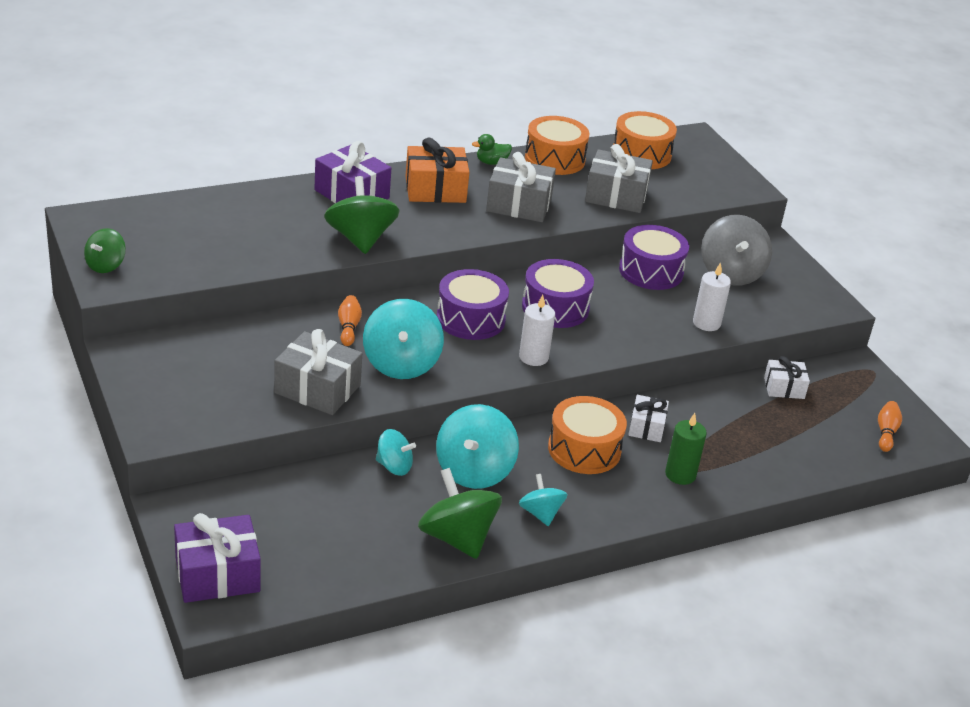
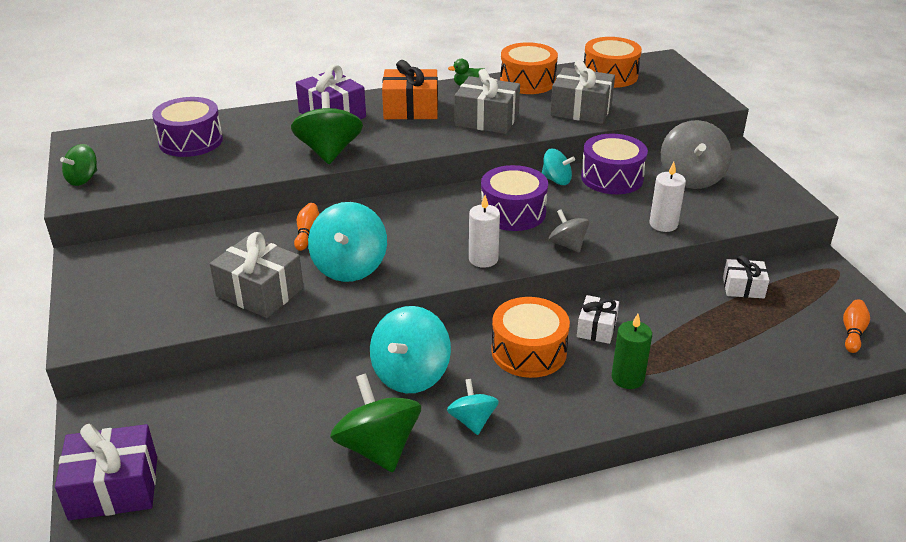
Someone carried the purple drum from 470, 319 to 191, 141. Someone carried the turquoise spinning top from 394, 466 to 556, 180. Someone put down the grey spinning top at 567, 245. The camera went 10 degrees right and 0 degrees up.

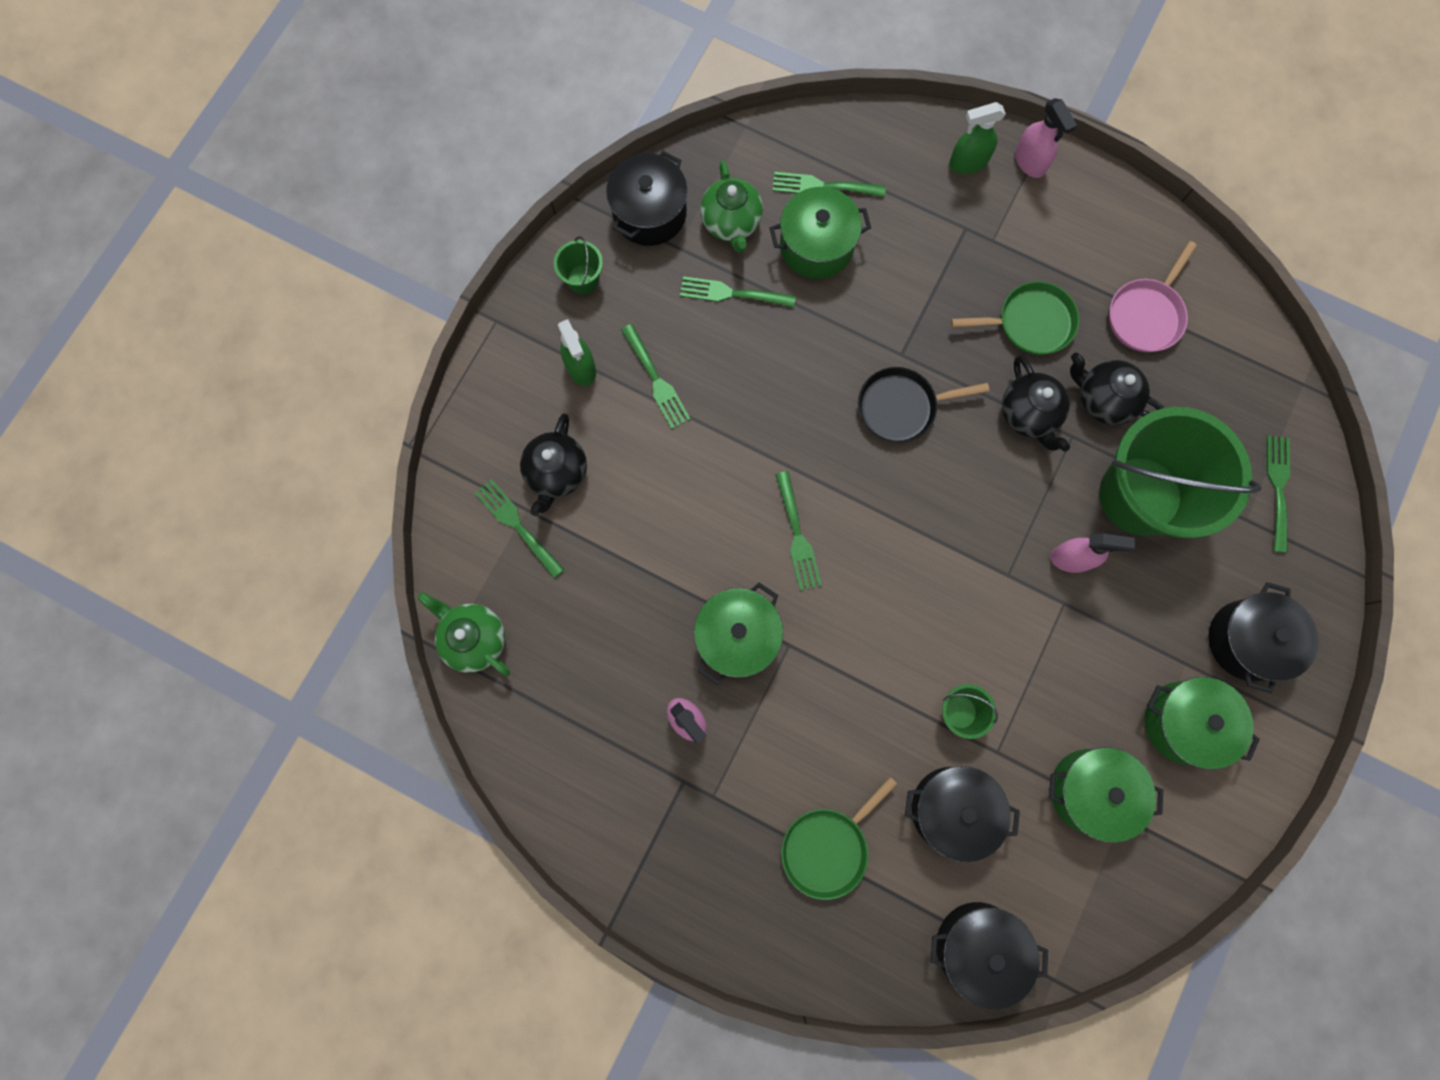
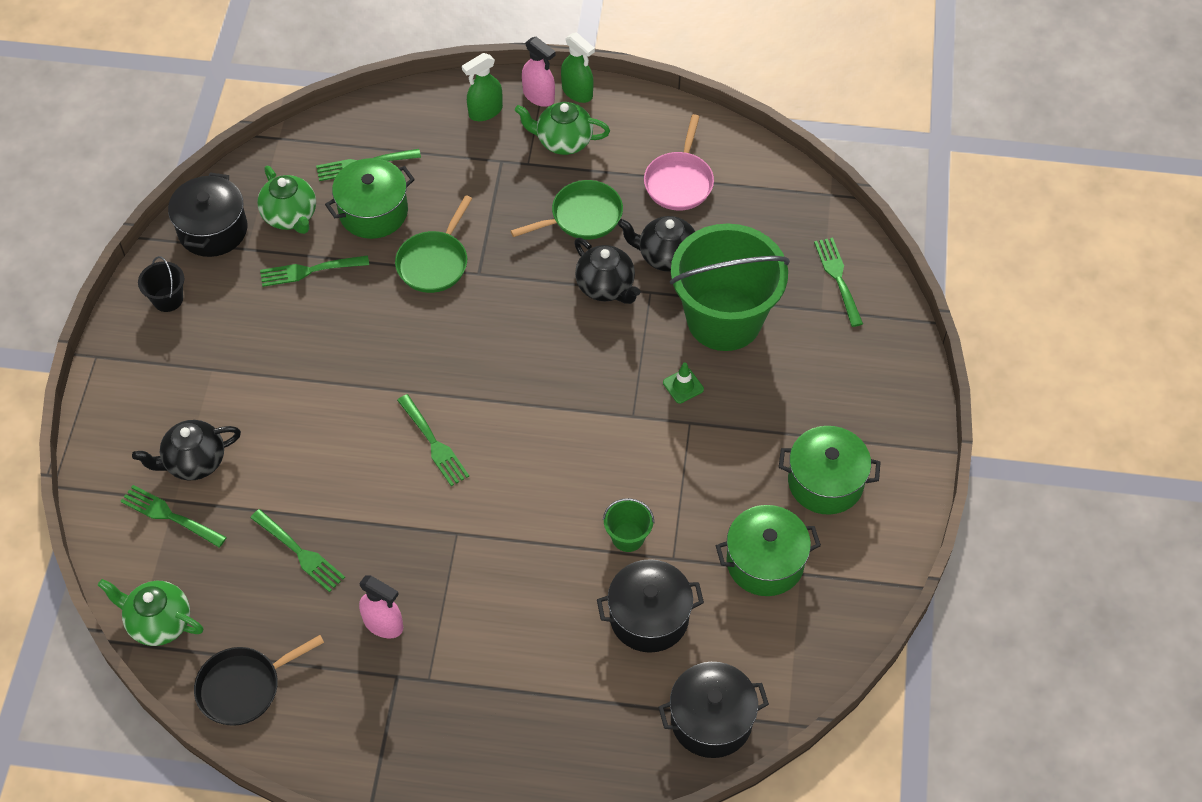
Someone rotated the black teapot at 557, 473 by 75 degrees clockwise. Someone repainted the green bucket at 583, 279, which became the black bucket at 168, 299. Someone carried the black pan from 901, 407 to 244, 687. Someone carried the green fork from 656, 380 to 300, 553. Someone carried the green pan from 828, 847 to 434, 262. Someone put down the green teapot at 563, 141. Someone carried the green spray bottle from 581, 368 to 577, 92. Someone swapped the pink spray bottle at 1071, 559 for the green traffic cone at 683, 386. Someone took away the green pot at 737, 637. Someone took away the black pot at 1247, 640. The camera went 20 degrees left and 20 degrees down.

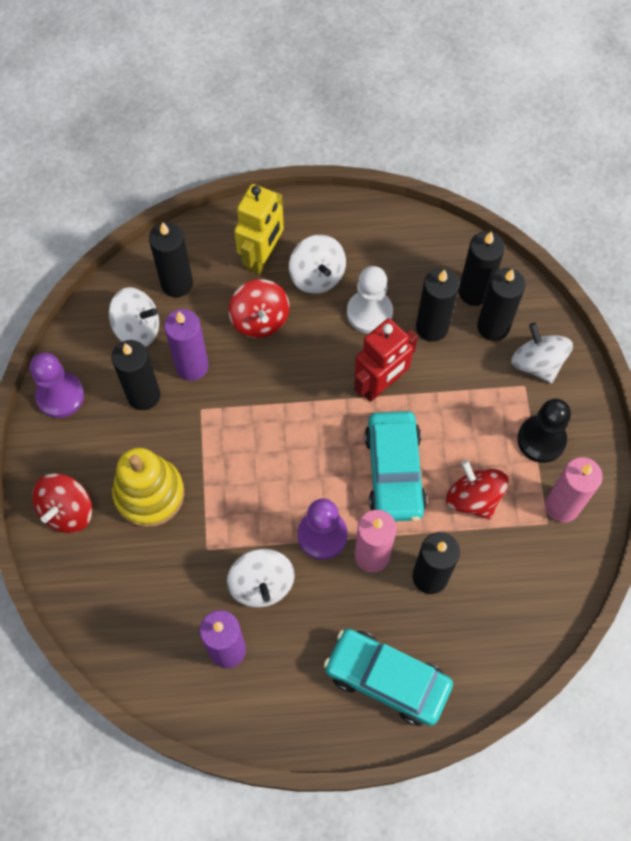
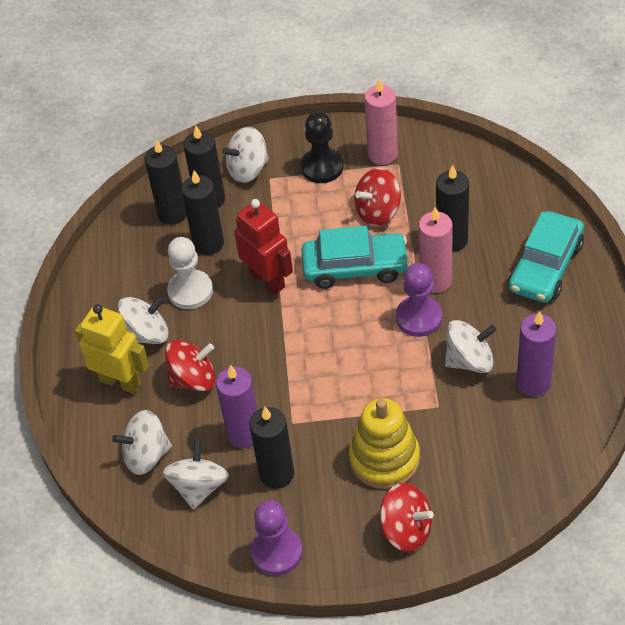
Someone swapped the black candle at 177, 283 for the white spinning top at 146, 455. The camera went 85 degrees left and 15 degrees down.

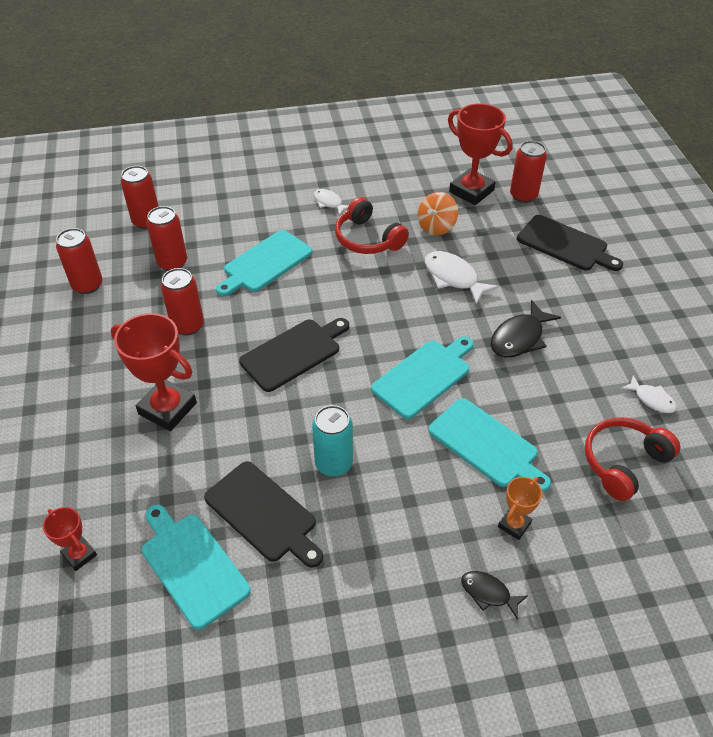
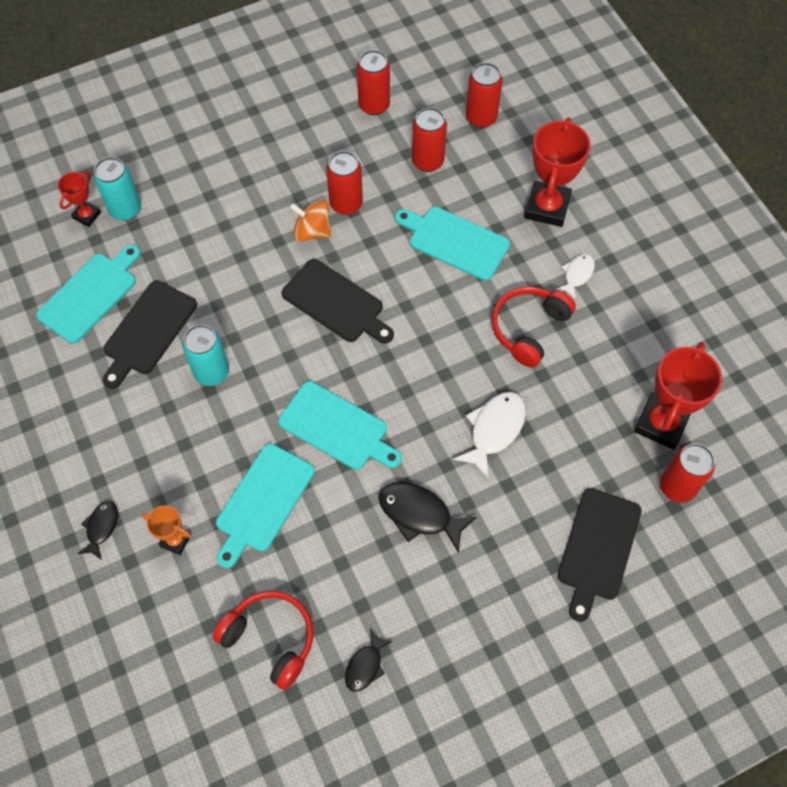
Someone put down the turquoise can at 125, 209. Someone carried the orange spinning top from 436, 227 to 312, 231. Someone repainted the white fish at 651, 399, which became the black fish at 365, 666. Someone carried the red trophy from 167, 408 to 547, 207. The camera went 75 degrees right and 15 degrees up.

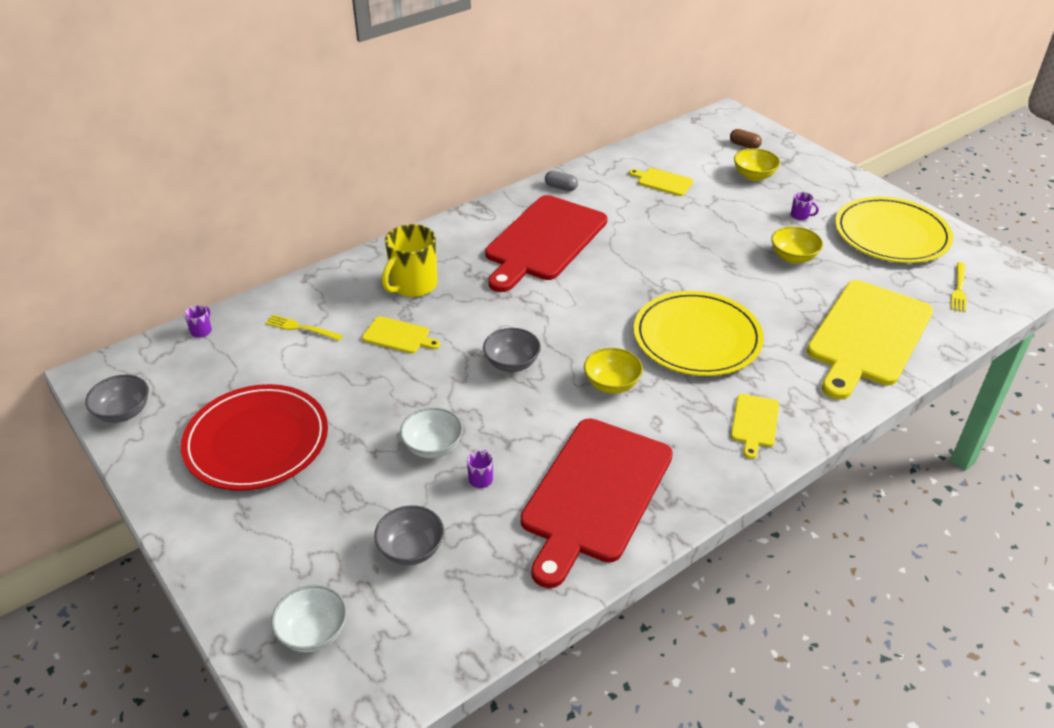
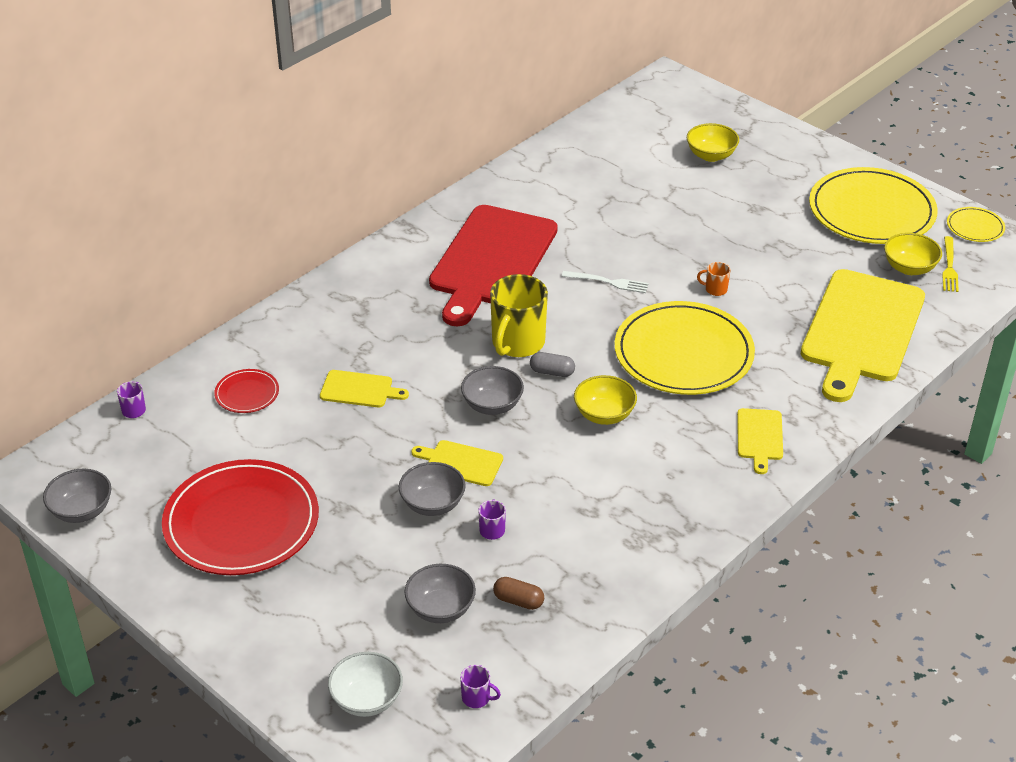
Someone swapped the yellow fork at 301, 328 for the red plate at 247, 393. Someone repainted the white bowl at 433, 447, which became the grey bowl at 432, 504. Someone carried the yellow cutting board from 663, 181 to 461, 463. Someone carried the purple mug from 800, 215 to 476, 698. Someone carried the yellow mug from 413, 285 to 517, 343. Someone carried the brown capsule from 744, 145 to 518, 601. Someone carried the grey capsule from 561, 187 to 552, 372. Someone put down the white fork at 608, 282. Someone put down the orange mug at 715, 289. Someone carried the yellow bowl from 793, 257 to 909, 268. Someone put down the yellow plate at 975, 227. Someone took away the red cutting board at 594, 494. The camera went 10 degrees left and 0 degrees up.

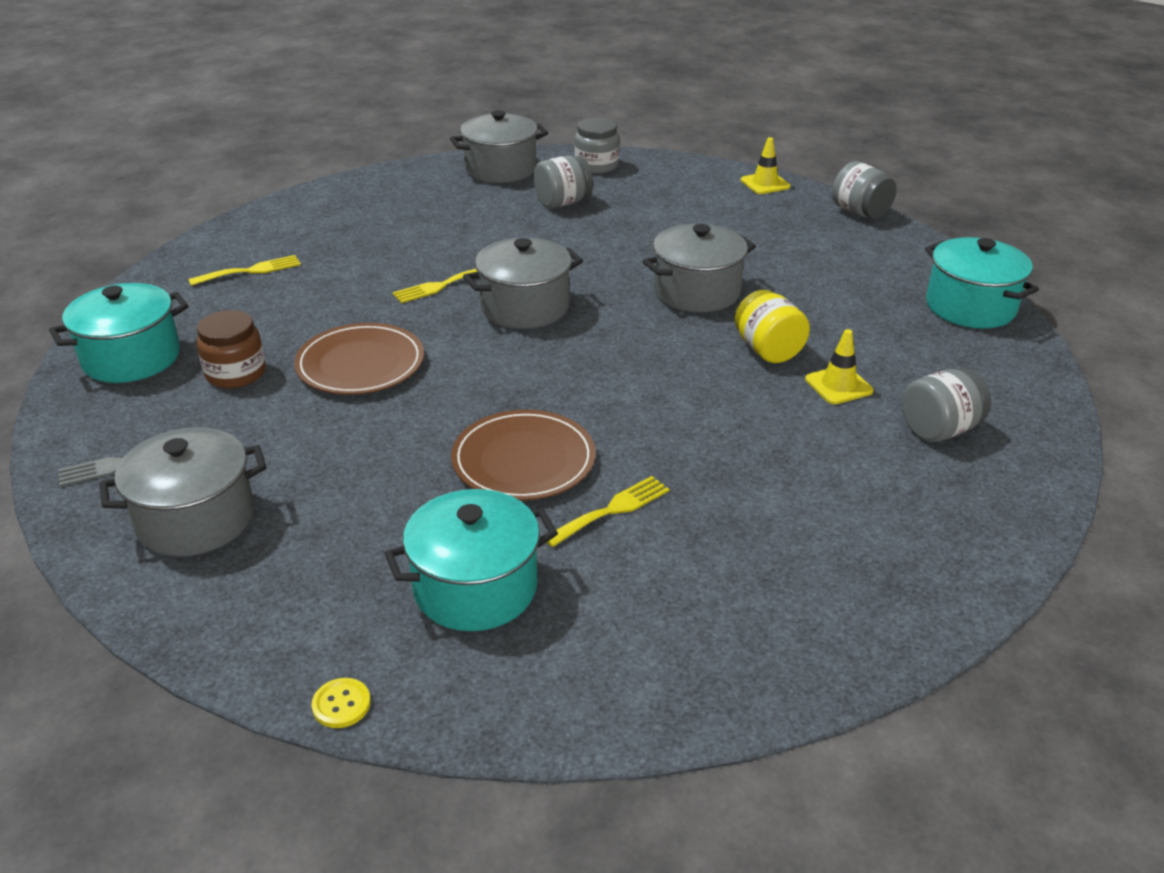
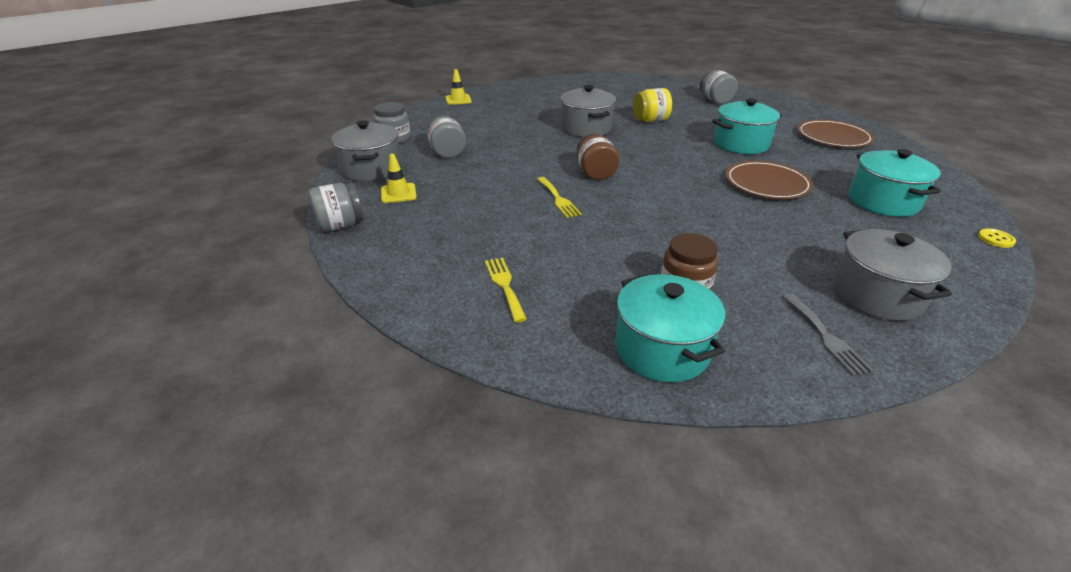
Someone carried the grey jar from 860, 212 to 340, 225. Someone carried the yellow traffic cone from 838, 385 to 398, 193. Someone swapped the grey pot at 524, 307 for the brown jar at 595, 173. Someone carried the turquoise pot from 970, 307 to 741, 144. Someone carried the brown plate from 360, 364 to 833, 137. Someone took away the yellow fork at 612, 510. The camera went 80 degrees left and 0 degrees up.

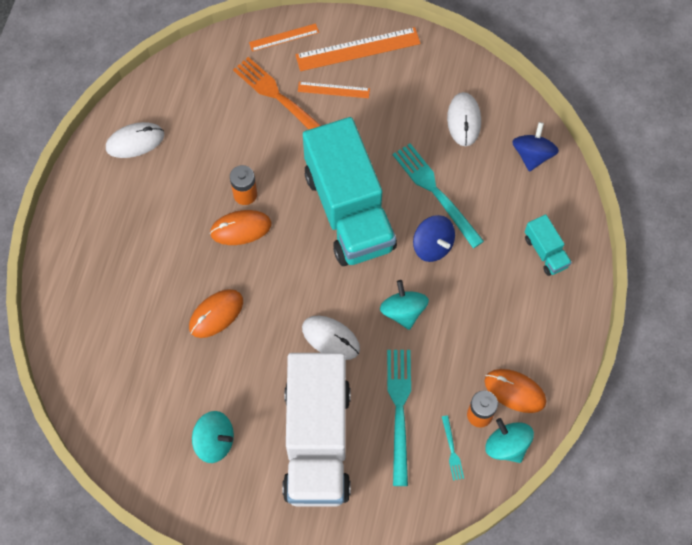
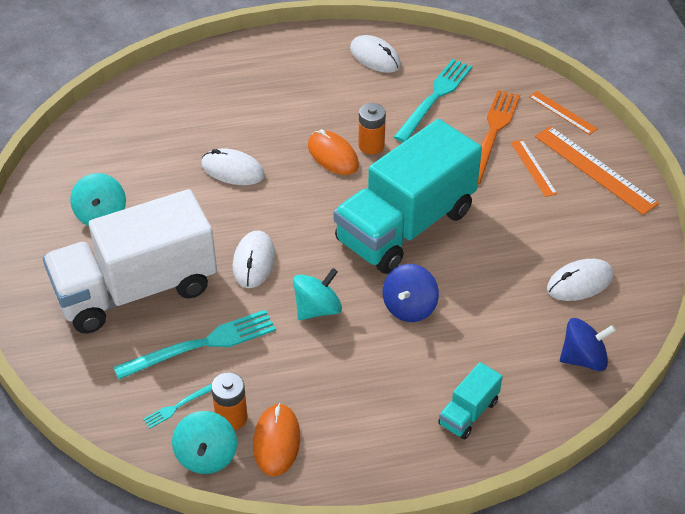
Someone rotated the turquoise spinning top at 506, 445 by 150 degrees clockwise. Someone repainted the orange mouse at 216, 314, which became the white mouse at 233, 170. Someone carried the turquoise fork from 435, 192 to 435, 98. The camera went 65 degrees right and 20 degrees down.

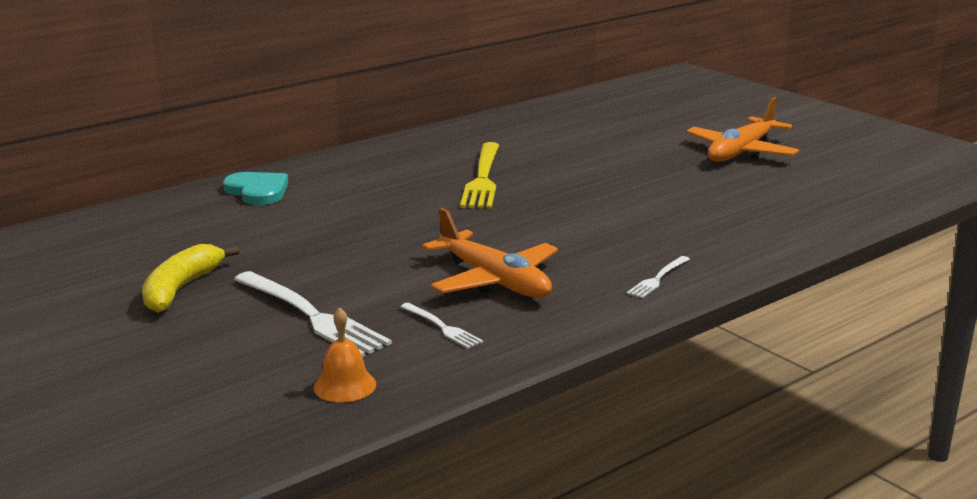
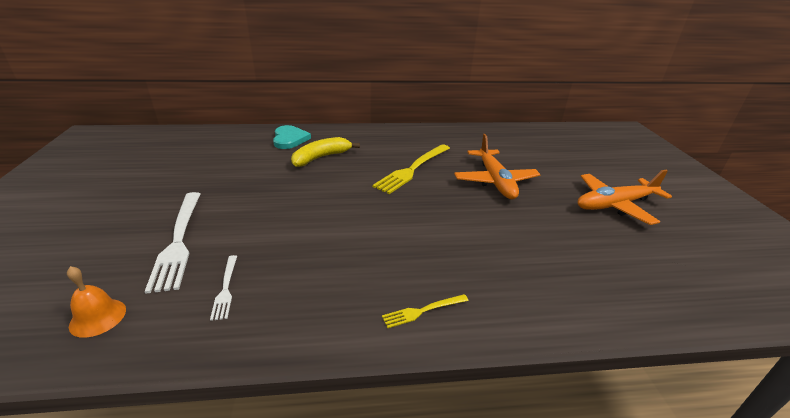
Someone carried the yellow banana from 181, 289 to 321, 157. Someone repainted the white fork at 658, 279, which became the yellow fork at 422, 311. Someone carried the orange plane from 494, 280 to 495, 181. The camera went 30 degrees right and 10 degrees up.

